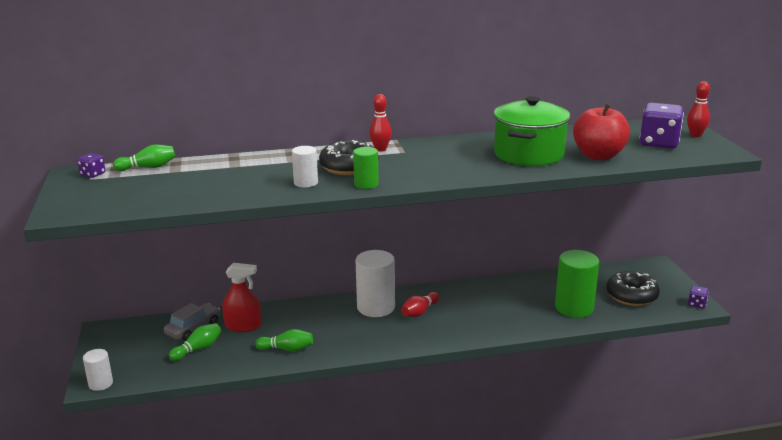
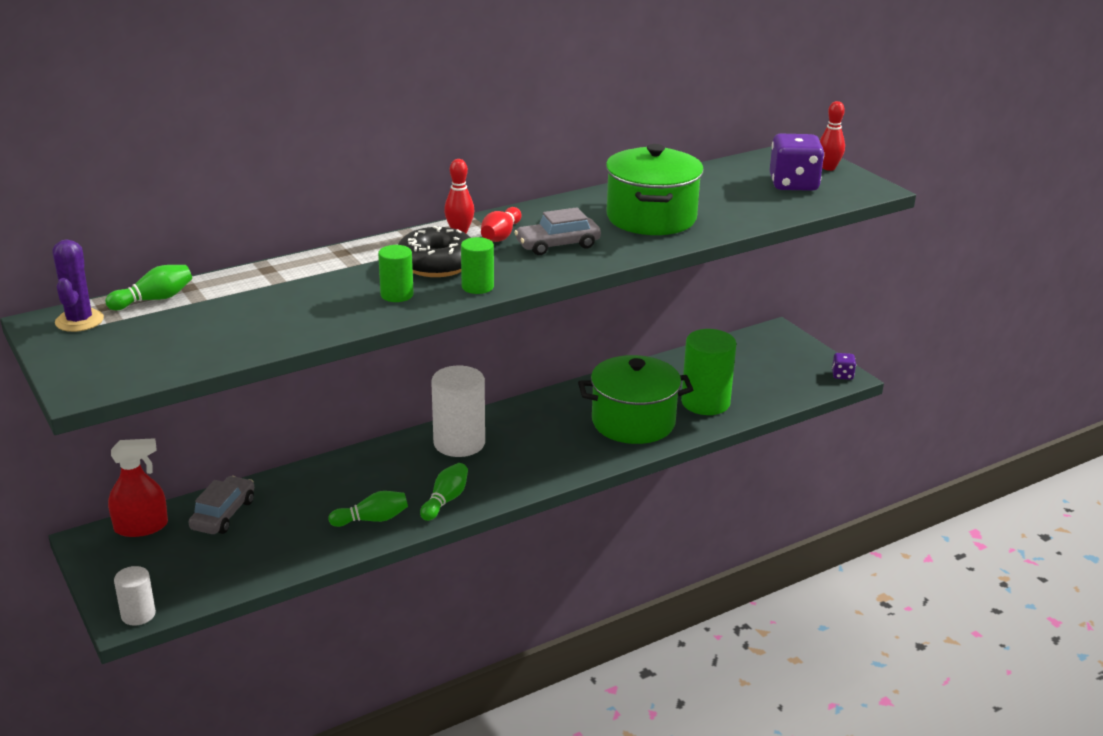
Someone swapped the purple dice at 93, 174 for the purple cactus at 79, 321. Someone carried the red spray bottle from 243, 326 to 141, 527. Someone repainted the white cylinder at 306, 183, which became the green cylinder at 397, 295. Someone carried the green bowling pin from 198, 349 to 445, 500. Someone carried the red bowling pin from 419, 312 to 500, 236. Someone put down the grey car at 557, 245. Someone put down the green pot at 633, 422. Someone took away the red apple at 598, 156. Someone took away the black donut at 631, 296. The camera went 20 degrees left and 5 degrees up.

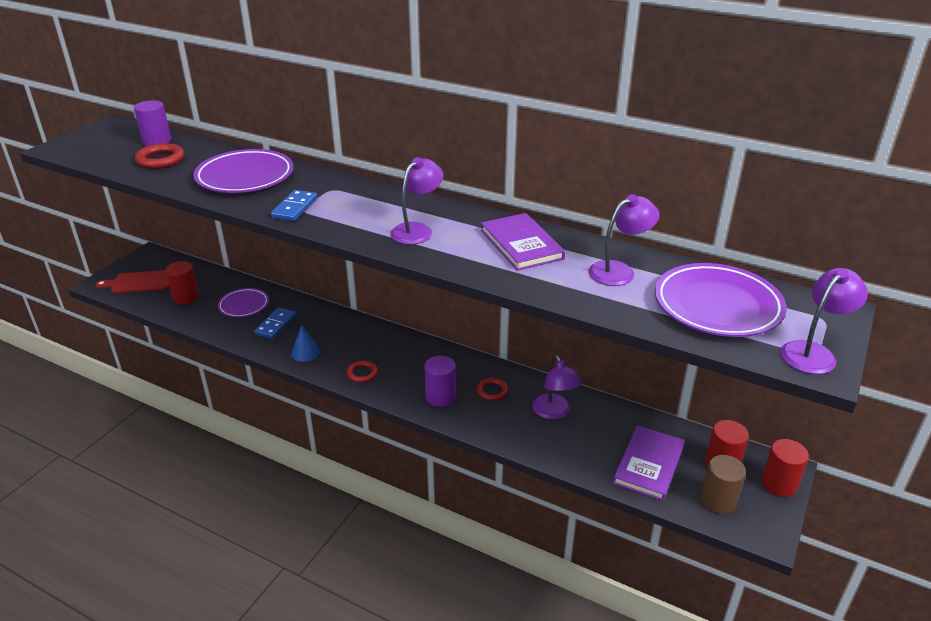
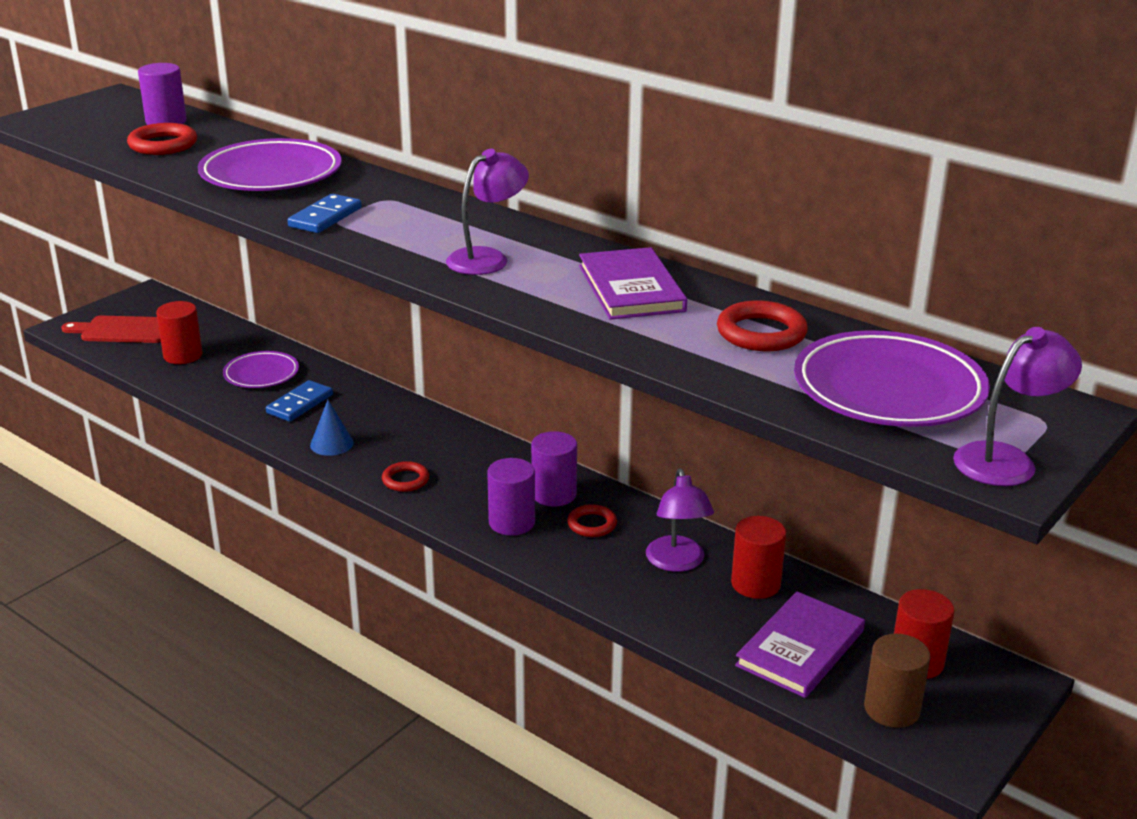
Someone put down the purple cylinder at 554, 494. Someone swapped the purple lamp at 619, 271 for the red ring at 761, 333. Someone carried the red cylinder from 779, 484 to 755, 584. The camera went 10 degrees right and 5 degrees down.

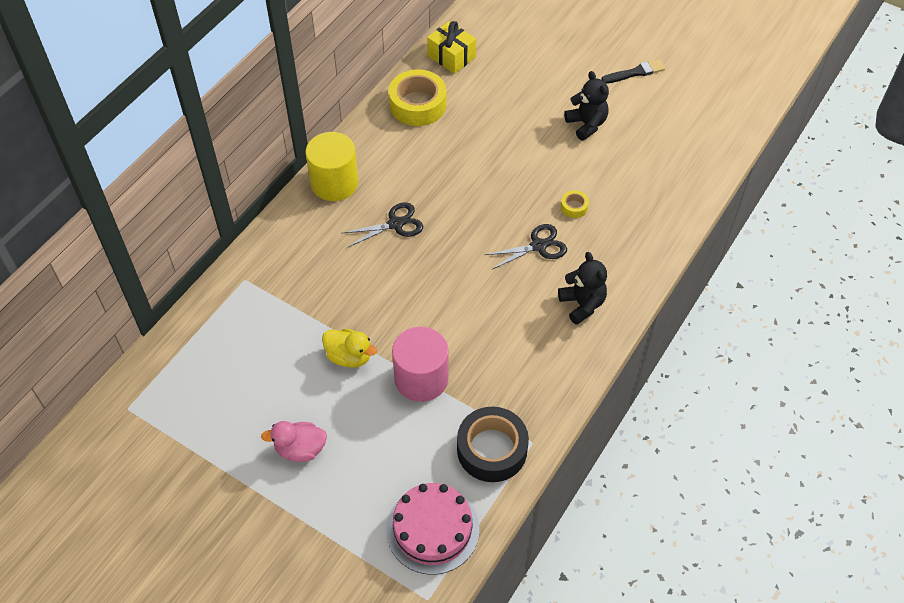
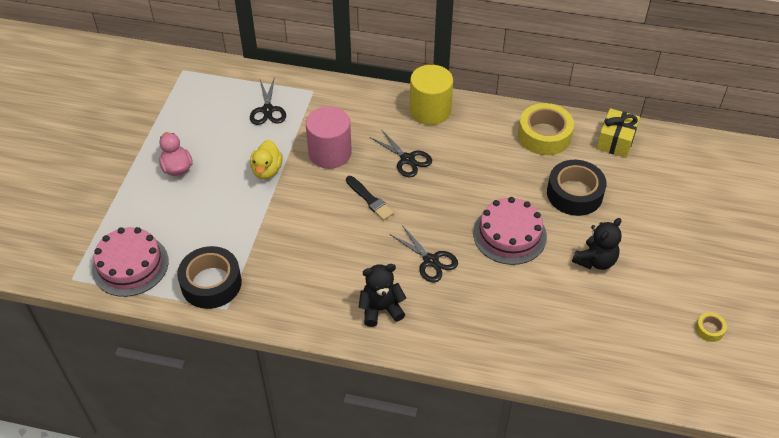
Someone put down the black scissors at 268, 110. Someone carried the pink cylinder from 421, 378 to 330, 153. Someone carried the black brush from 635, 73 to 370, 199. Someone rotated the black teddy bear at 582, 304 by 150 degrees counterclockwise. Someone put down the pink cake at 509, 235. Someone put down the black tape at 574, 194. Someone carried the yellow tape from 574, 207 to 709, 329. The camera went 70 degrees right and 5 degrees down.

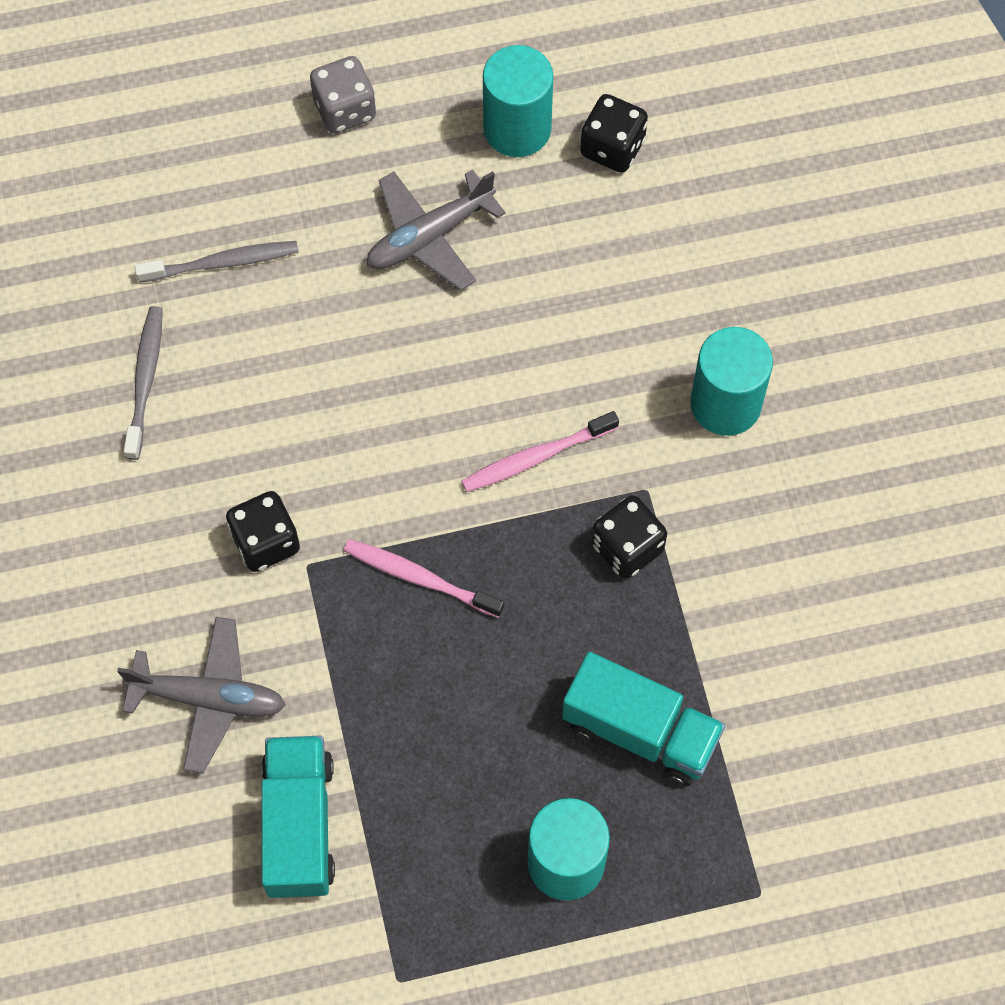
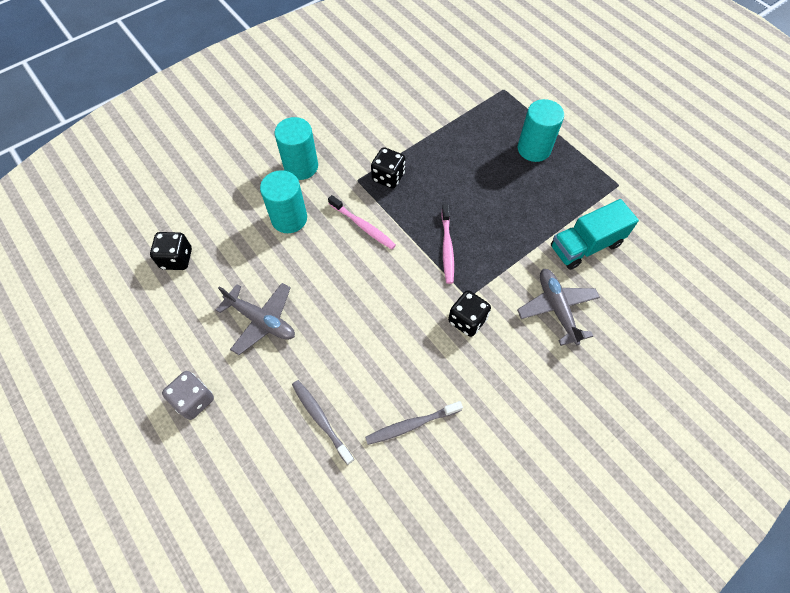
Someone carried the turquoise cylinder from 517, 128 to 289, 218. Someone took away the turquoise truck at 640, 730. The camera went 115 degrees left and 5 degrees down.

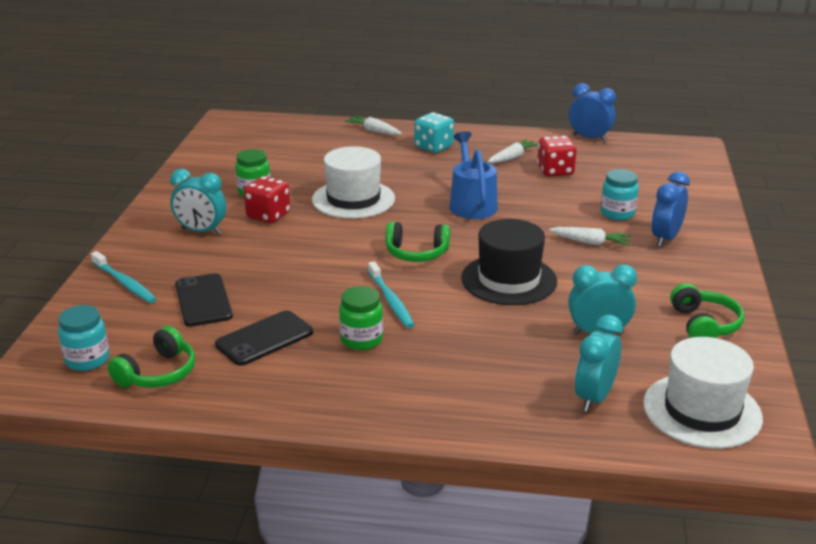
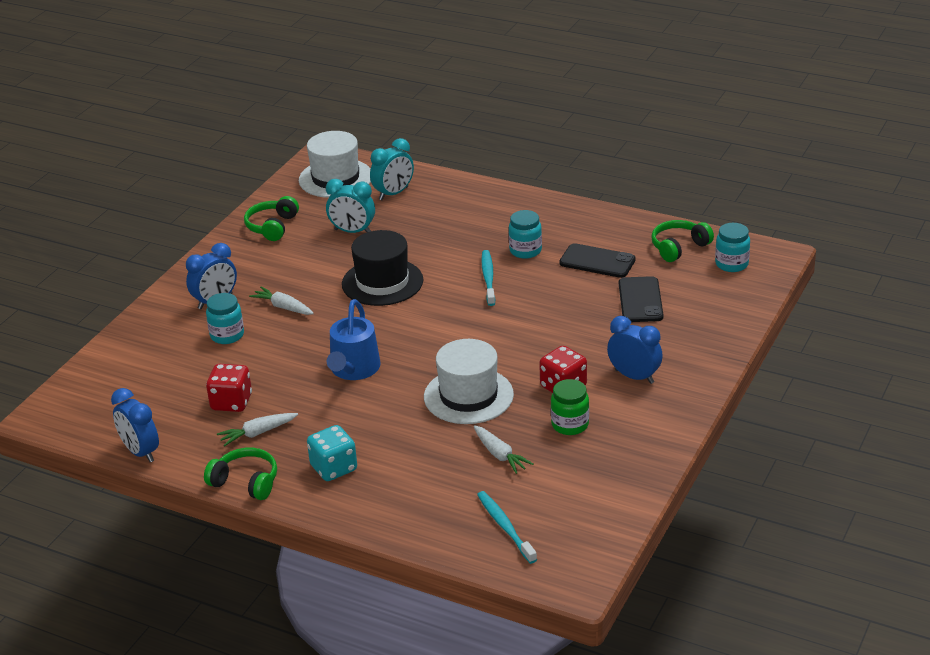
Someone carried the green headphones from 416, 253 to 246, 482. Someone carried the white carrot from 374, 131 to 500, 455. Someone carried the turquoise toothbrush from 125, 283 to 505, 527. Someone repainted the green jar at 361, 339, which became the turquoise jar at 525, 251. Someone rotated the black phone at 264, 338 by 45 degrees clockwise. Someone repainted the turquoise clock at 201, 231, which became the blue clock at 634, 376. The camera went 160 degrees left and 5 degrees up.

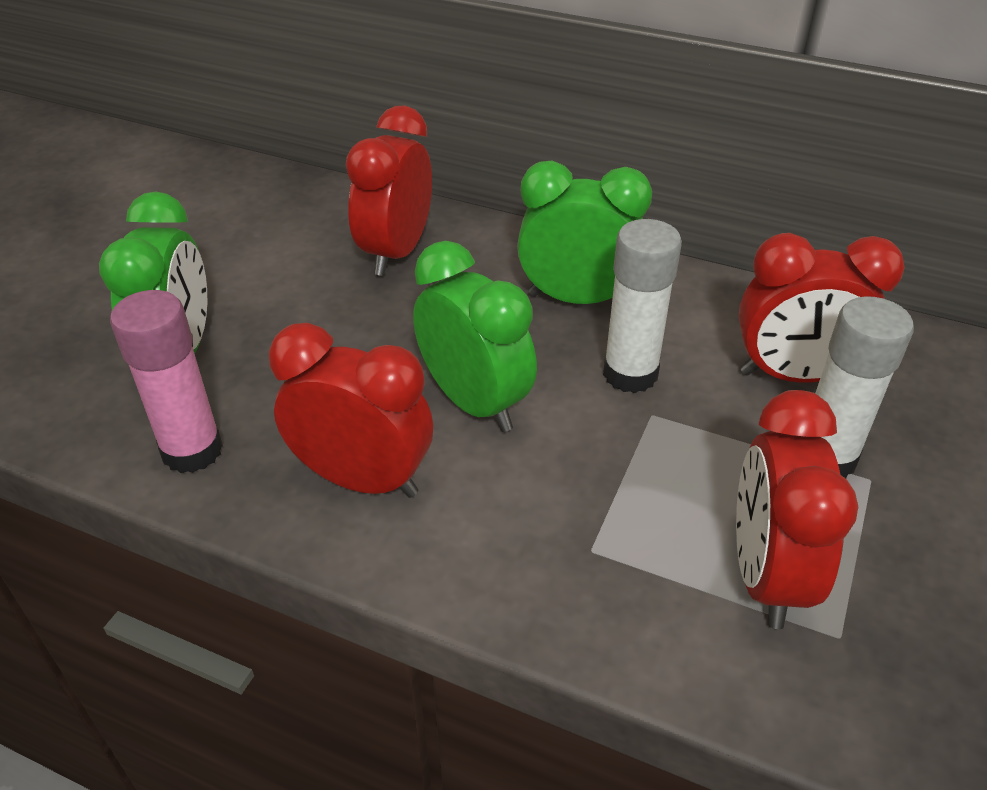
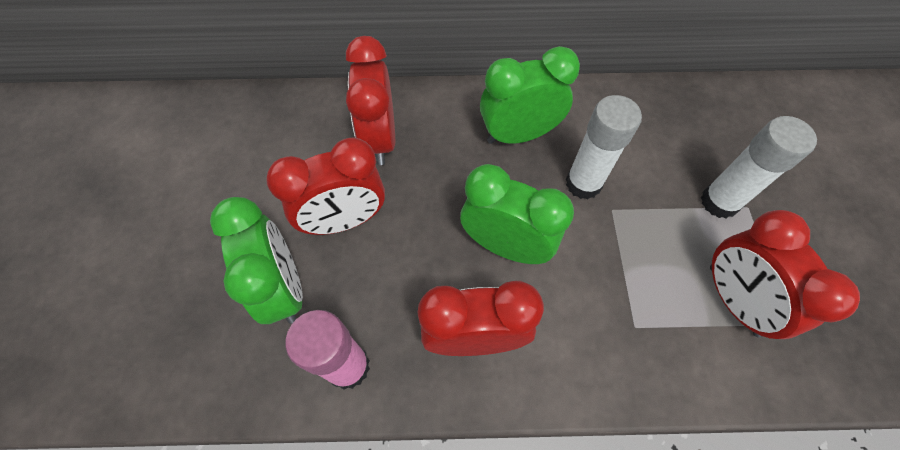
Someone carried the red clock from 794, 376 to 345, 220. The camera went 25 degrees left and 20 degrees up.

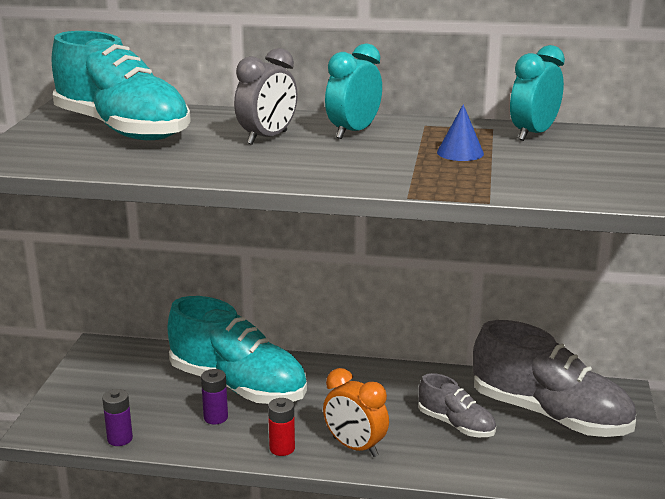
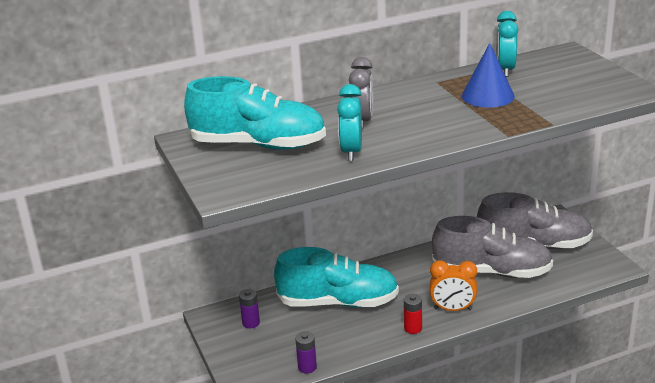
Someone carried the purple battery from 215, 417 to 251, 323. Someone carried the turquoise clock from 353, 132 to 351, 152. Someone scaled the grey shoe at 456, 424 by 1.94. Someone scaled the blue cone at 460, 152 by 1.68. The camera went 30 degrees left and 5 degrees up.

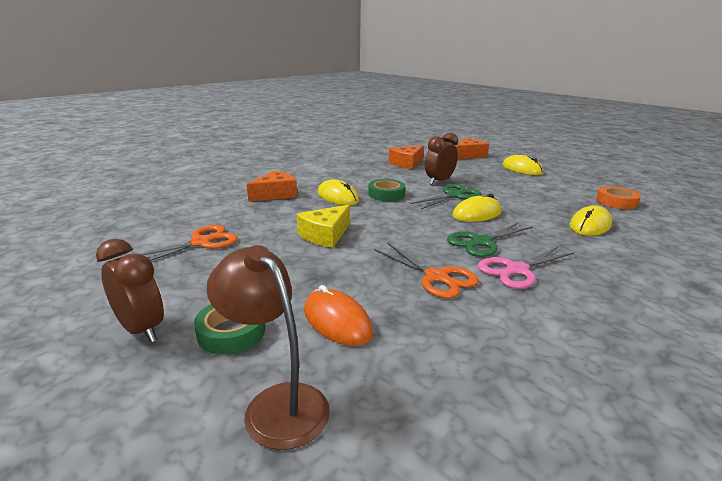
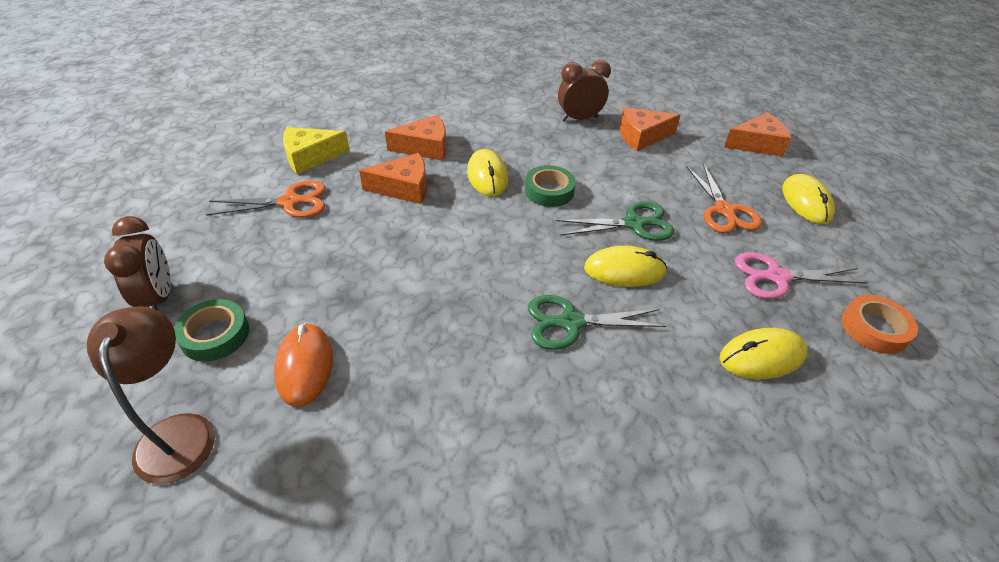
Someone carried the yellow cheese from 325, 235 to 310, 157. Someone put down the orange cheese at 404, 188. Someone carried the brown clock from 439, 181 to 579, 119. Someone carried the orange scissors from 436, 277 to 724, 210. Someone carried the pink scissors from 517, 270 to 777, 277. The camera went 30 degrees right and 20 degrees up.

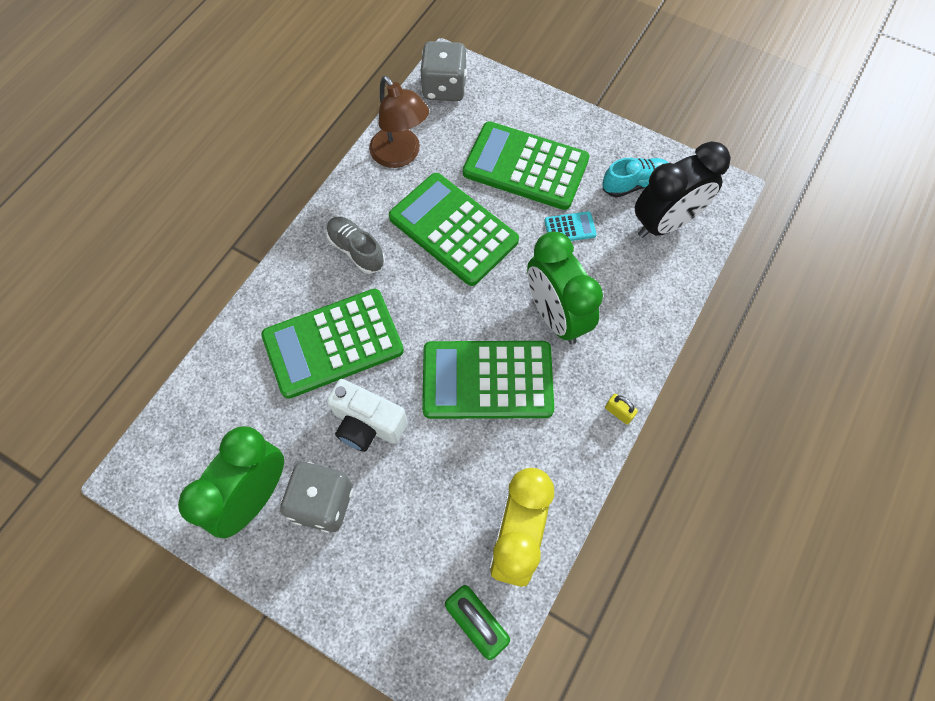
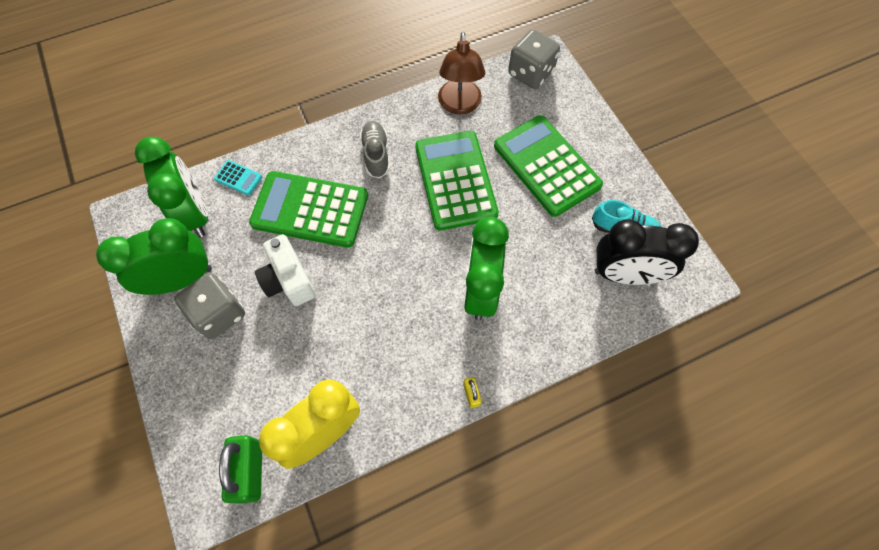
Someone put down the green clock at 195, 214. Someone carried the turquoise calculator from 570, 228 to 238, 178. Someone took away the green calculator at 487, 380. The camera went 35 degrees right and 0 degrees up.

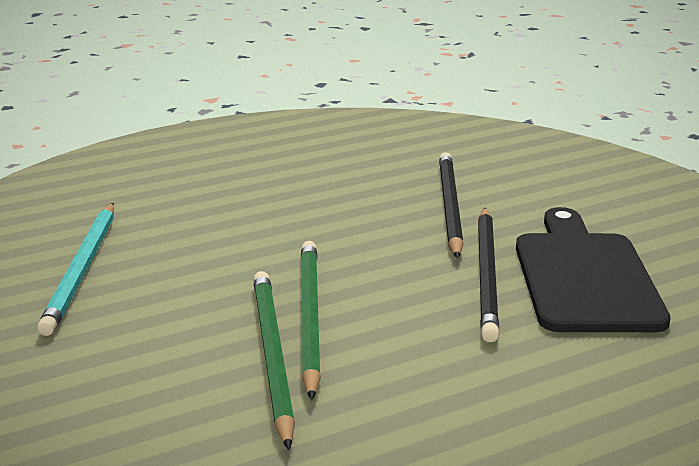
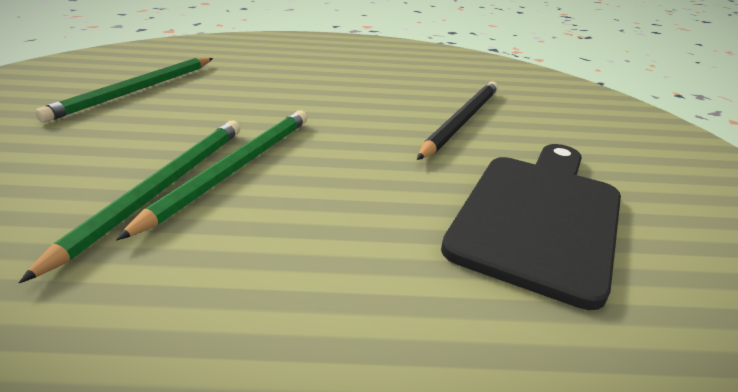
Someone repainted the turquoise pencil at 82, 269, which became the green pencil at 137, 90. Someone took away the black pencil at 487, 275. The camera went 25 degrees right and 5 degrees up.

